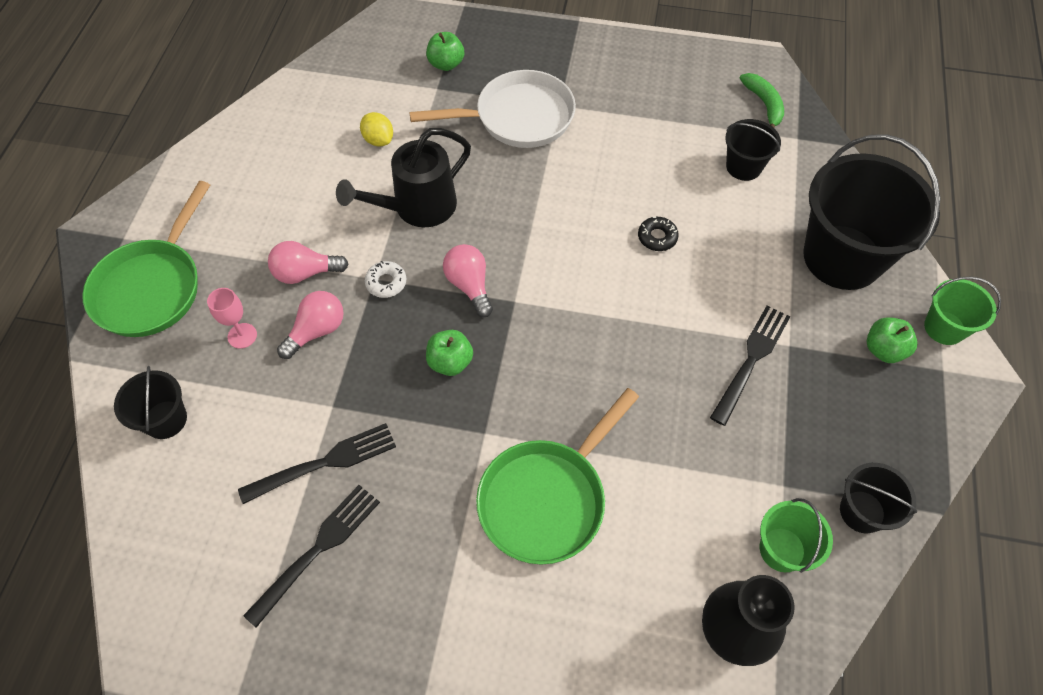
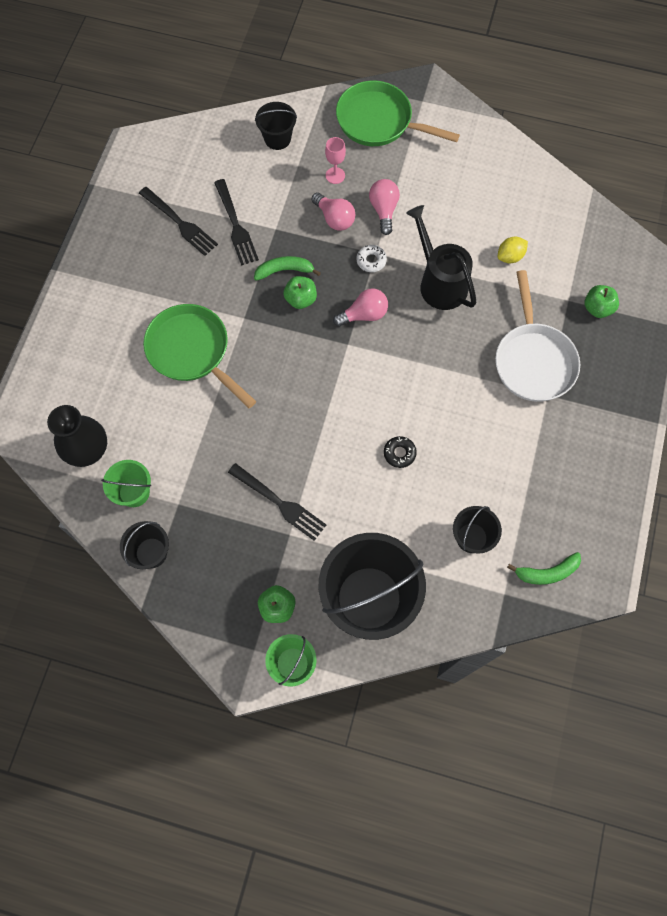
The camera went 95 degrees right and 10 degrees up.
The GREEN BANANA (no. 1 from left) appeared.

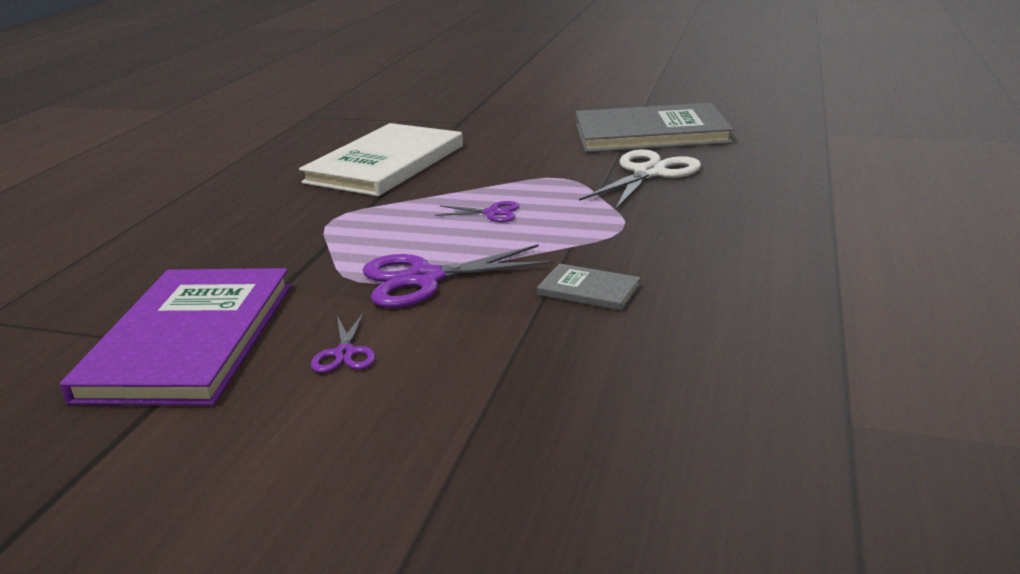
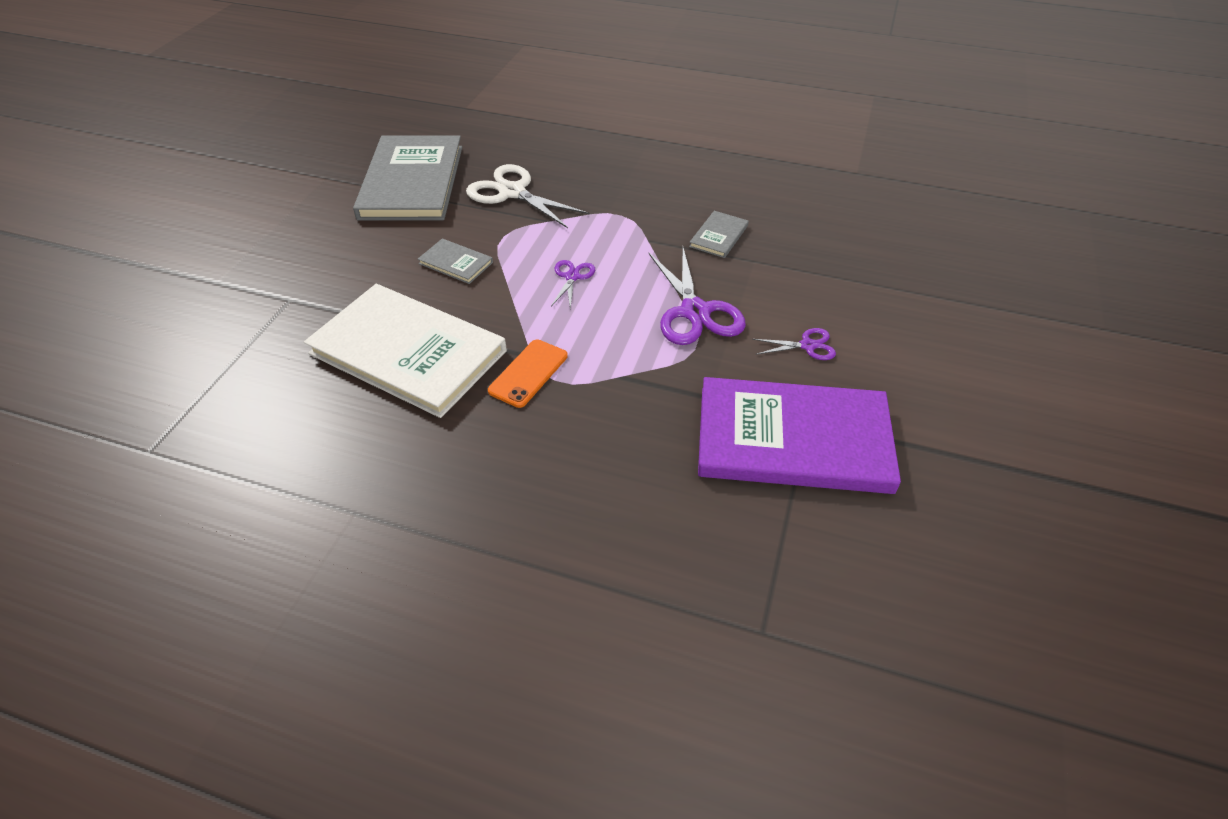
The camera went 90 degrees left and 20 degrees up.
The GREY BOOK (no. 2 from left) appeared.
The ORANGE PHONE appeared.

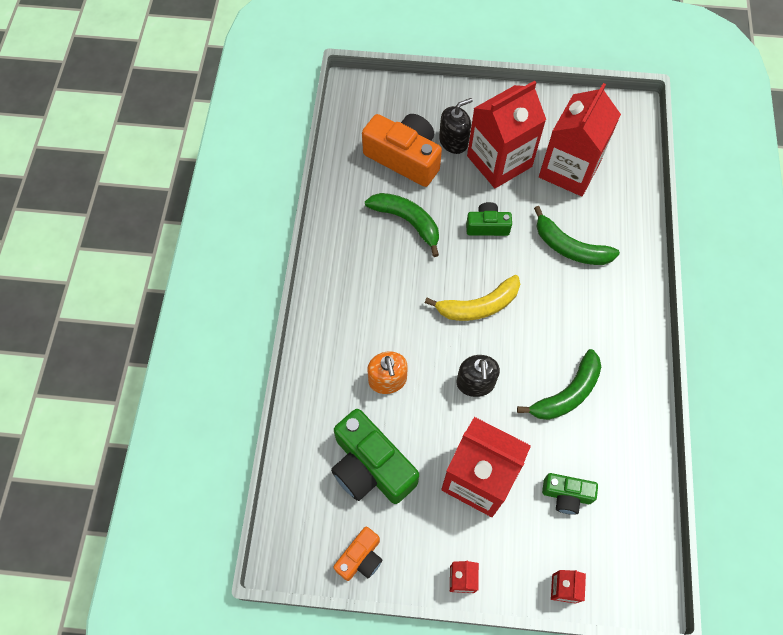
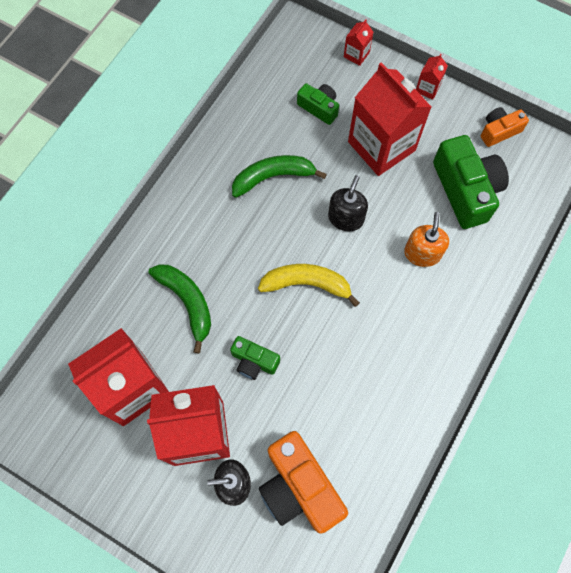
The camera went 155 degrees left and 5 degrees up.
The GREEN BANANA (no. 1 from left) disappeared.

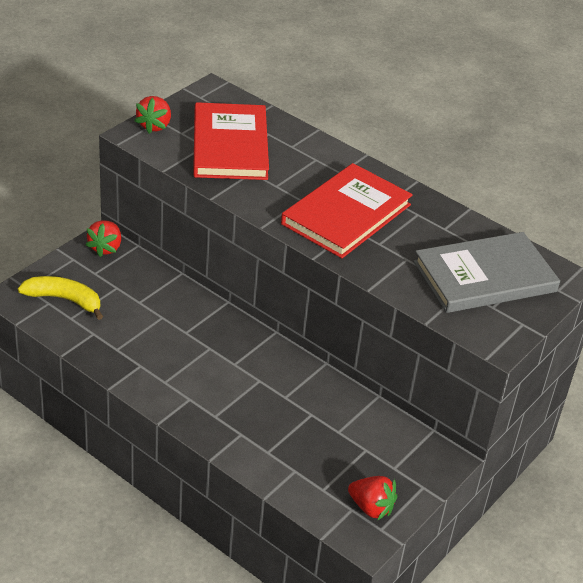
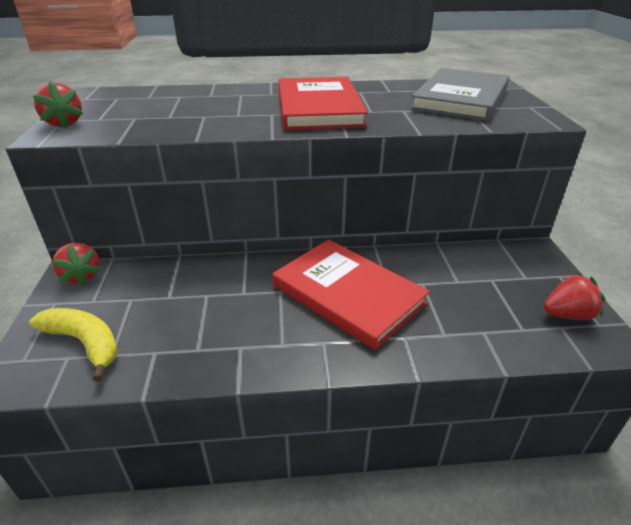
The camera went 40 degrees left and 5 degrees down.
The YELLOW BANANA turned 60 degrees clockwise.
The RED BOOK (no. 1 from left in the first image) moved.

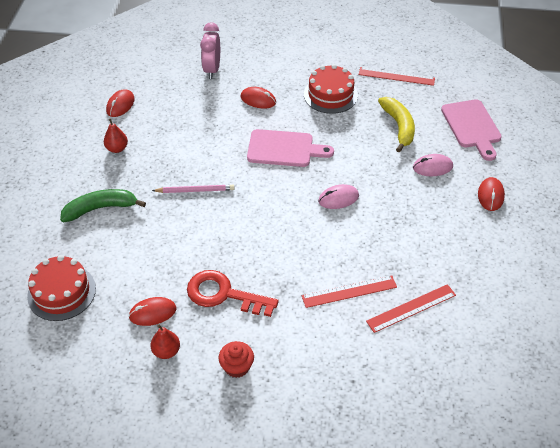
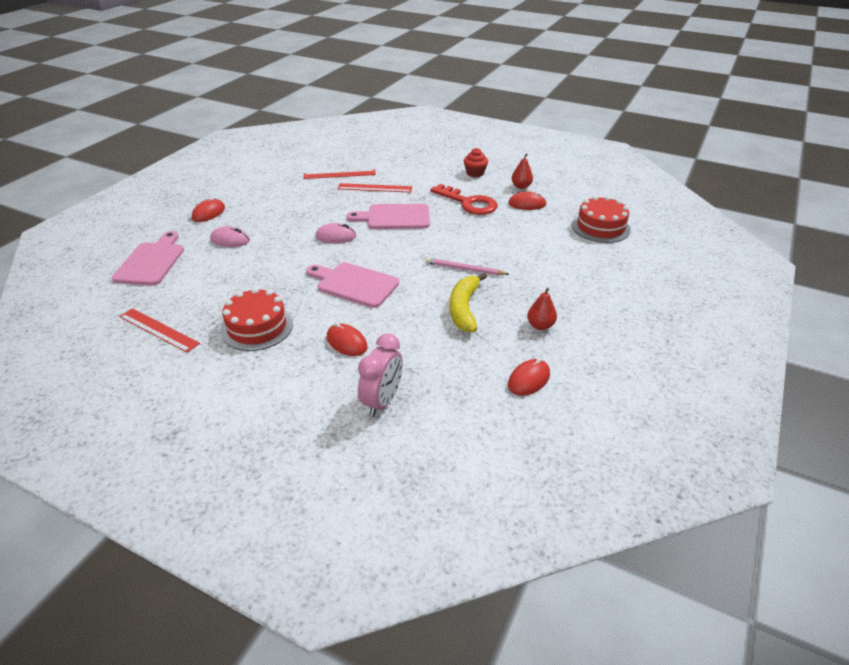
The camera went 160 degrees left and 10 degrees down.
The GREEN BANANA disappeared.
The YELLOW BANANA moved.
The PINK CUTTING BOARD (no. 3 from left) appeared.

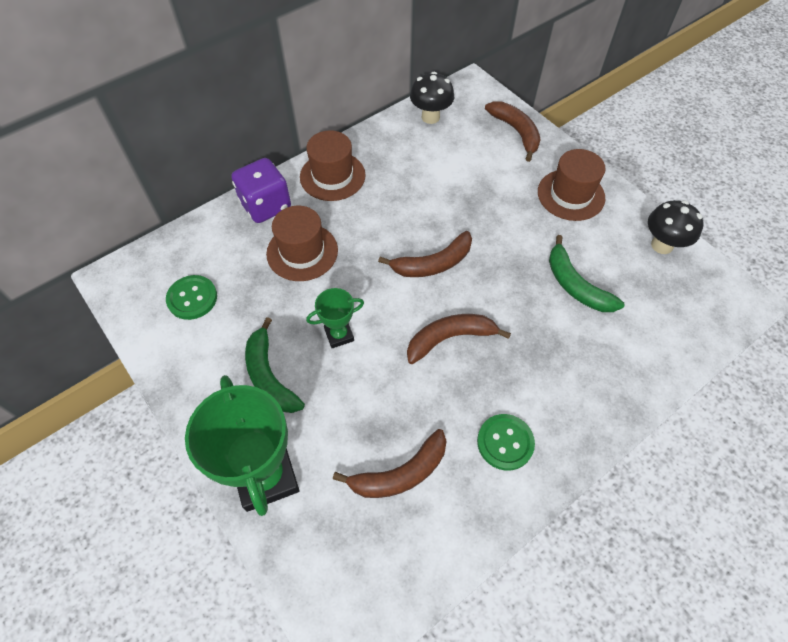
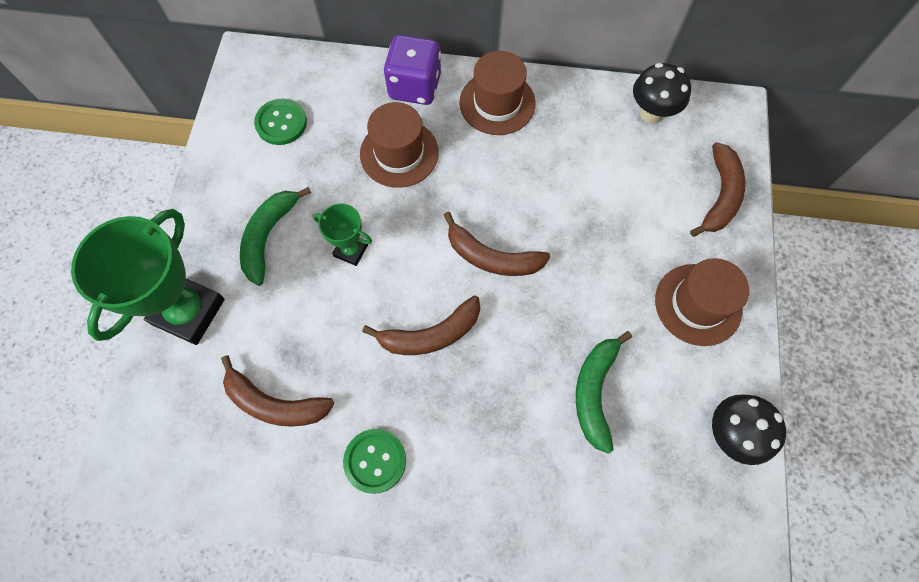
The camera went 45 degrees right and 10 degrees up.
The BROWN BANANA (no. 3 from left in the first image) turned 135 degrees clockwise.

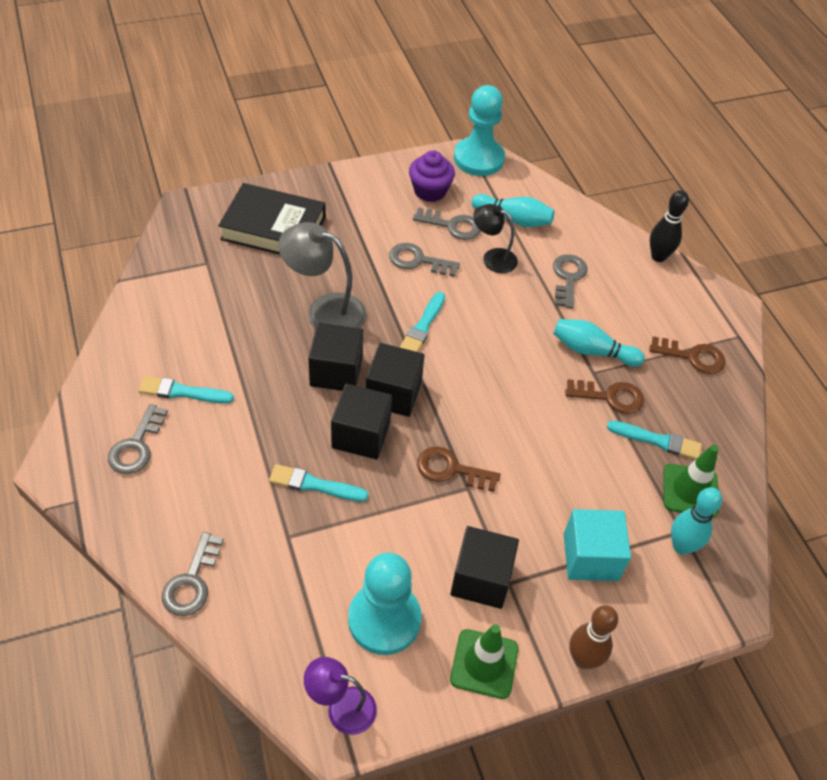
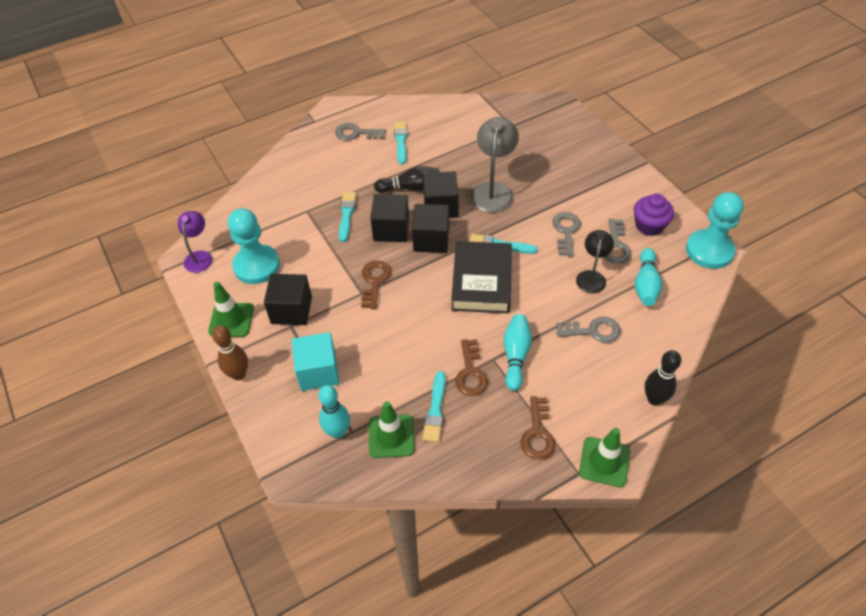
The camera went 85 degrees right and 0 degrees up.
The GREY KEY (no. 2 from left) disappeared.
The BLACK BOOK moved.
The BLACK BOWLING PIN (no. 1 from left) appeared.
The GREEN TRAFFIC CONE (no. 3 from left) appeared.

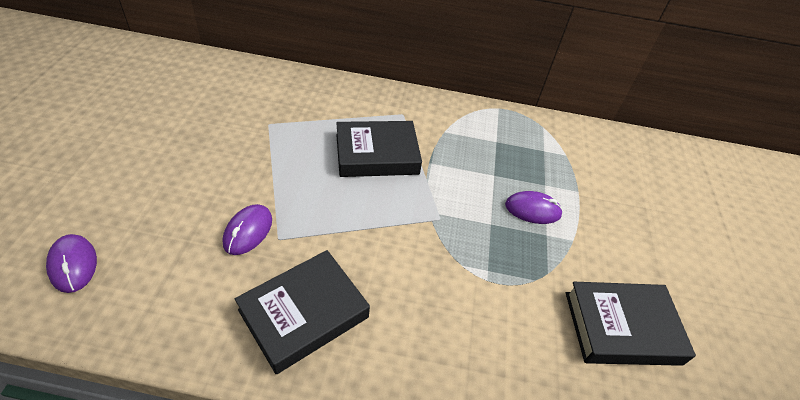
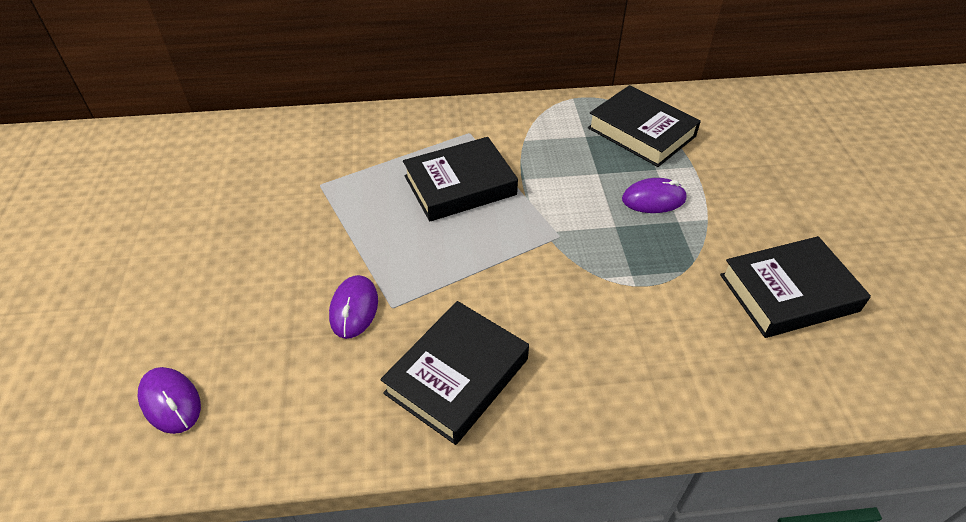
The camera went 10 degrees left and 0 degrees up.
The BLACK BOOK (no. 3 from left) appeared.

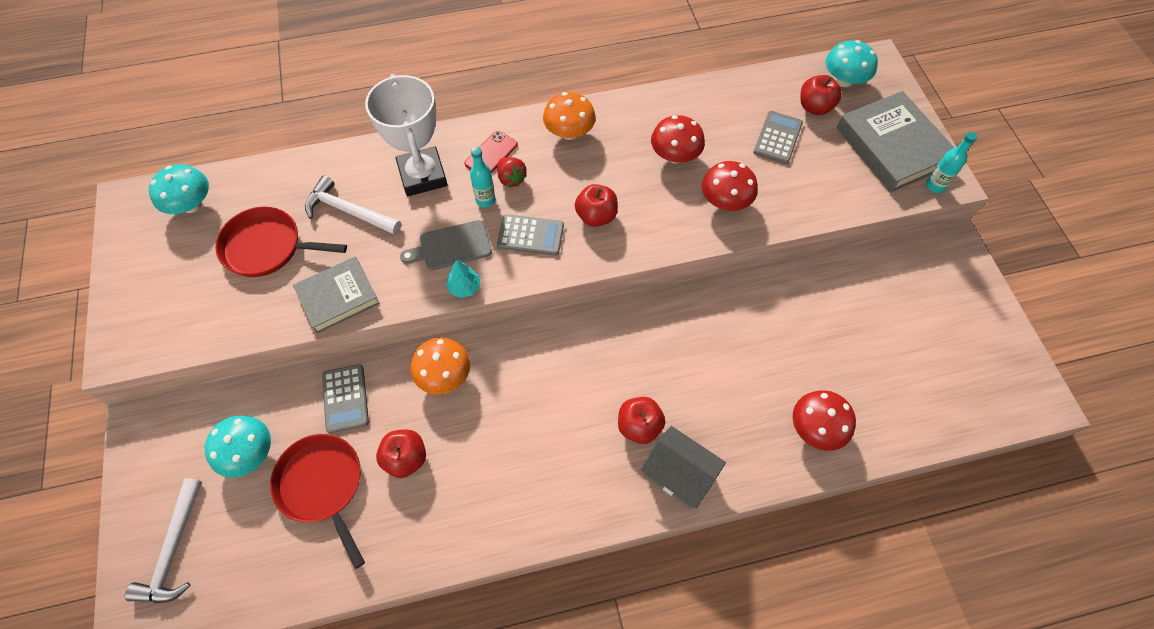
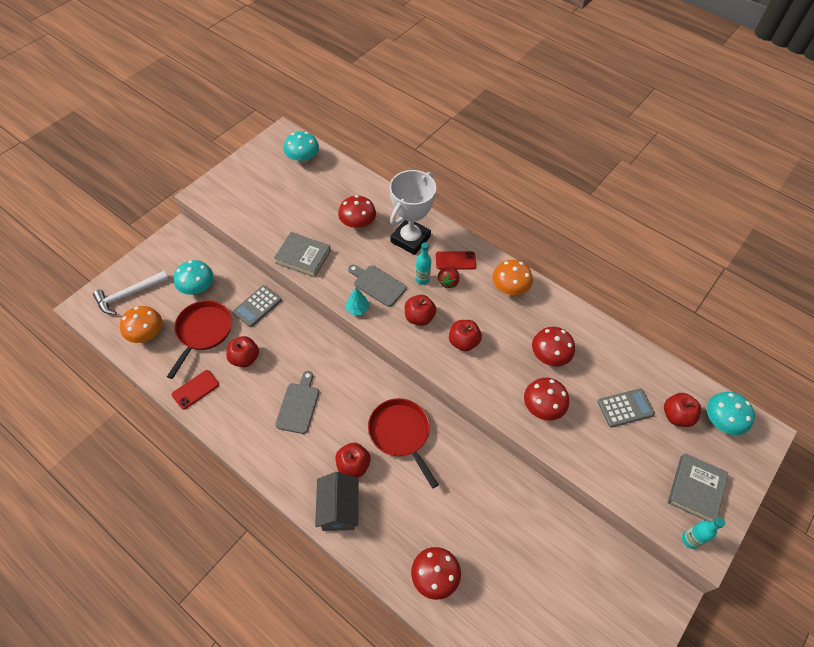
The camera went 50 degrees right and 5 degrees down.
The RED PAN (no. 1 from left in the first image) moved.
The WHITE HAMMER (no. 2 from left) was replaced by the RED MUSHROOM (no. 1 from left).
The ORANGE MUSHROOM (no. 1 from left) moved.
The GREY CALCULATOR (no. 2 from left) was replaced by the RED APPLE (no. 3 from left).
The GREY BOOK (no. 2 from left) changed to 0.66 times the size.
The RED PHONE (no. 1 from left) appeared.
The GREY CUTTING BOARD (no. 1 from left) appeared.

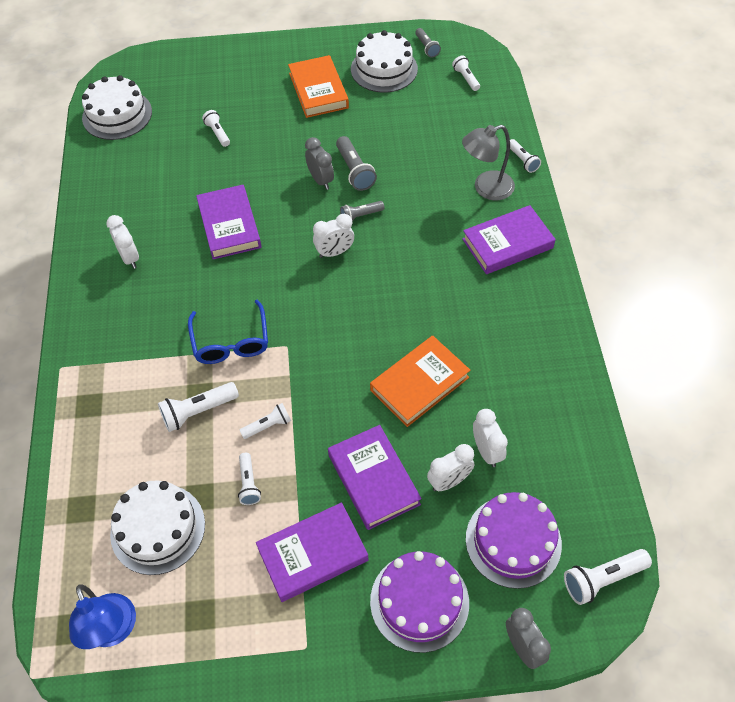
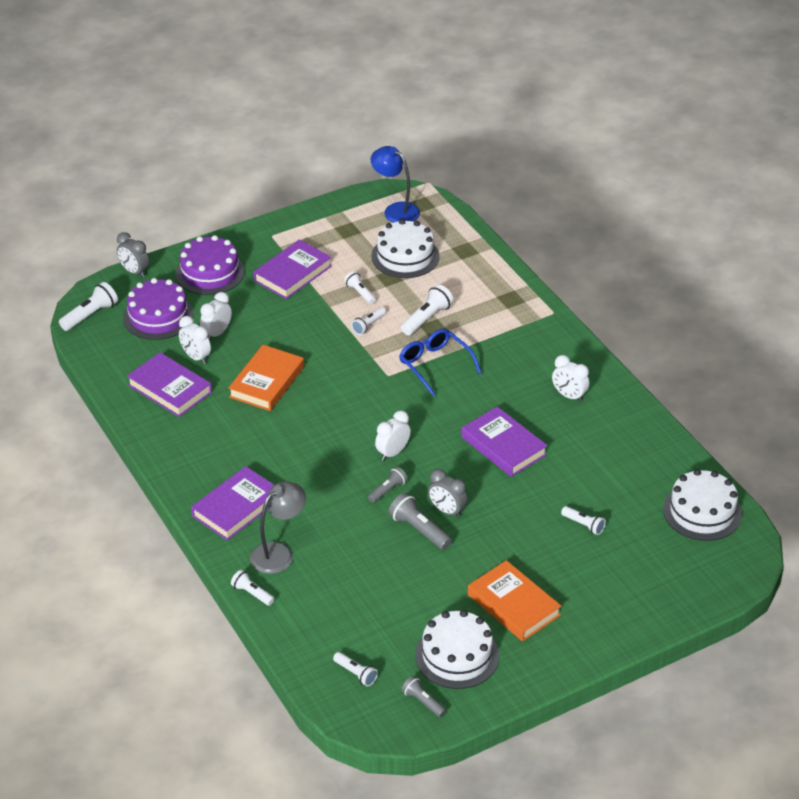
The camera went 155 degrees right and 15 degrees down.
The PURPLE BOOK (no. 3 from left in the first image) moved.

